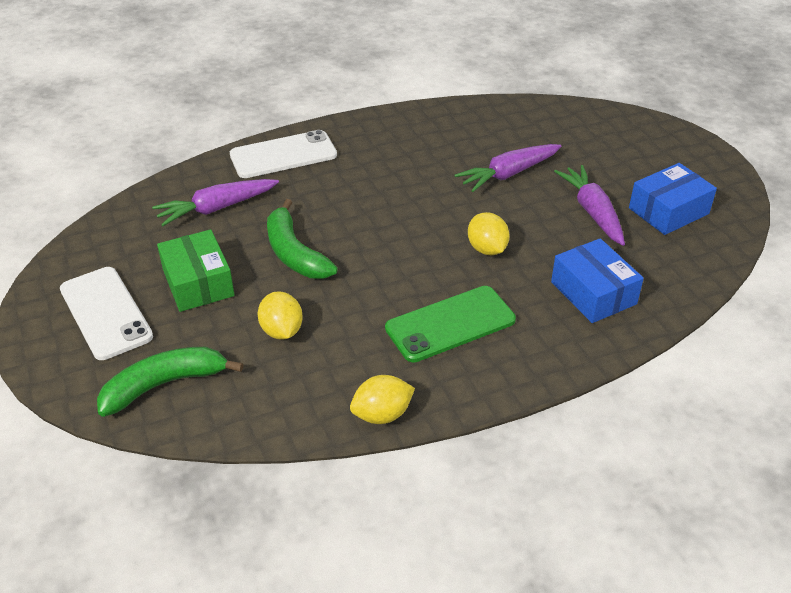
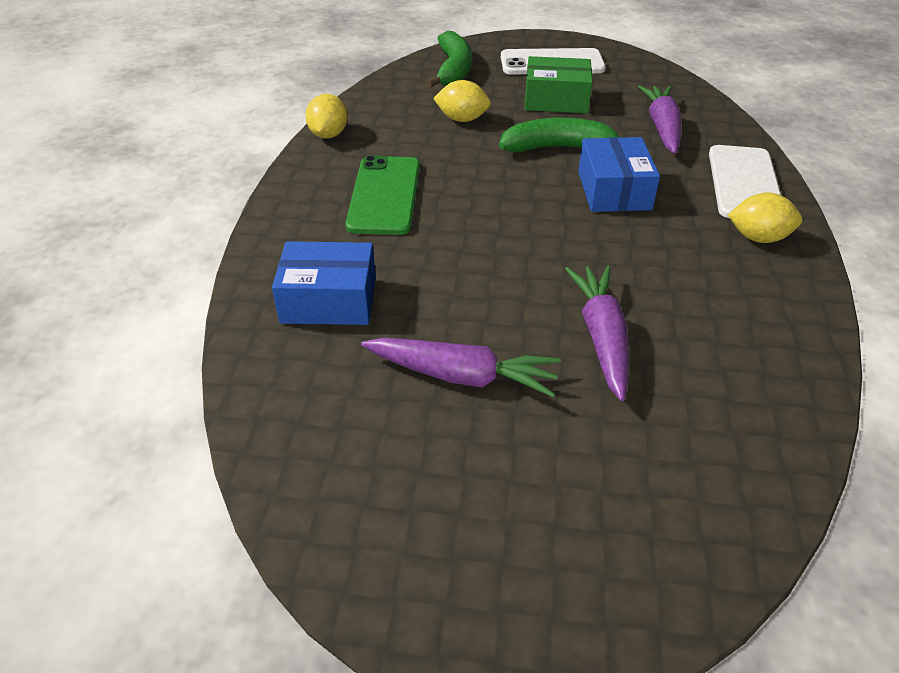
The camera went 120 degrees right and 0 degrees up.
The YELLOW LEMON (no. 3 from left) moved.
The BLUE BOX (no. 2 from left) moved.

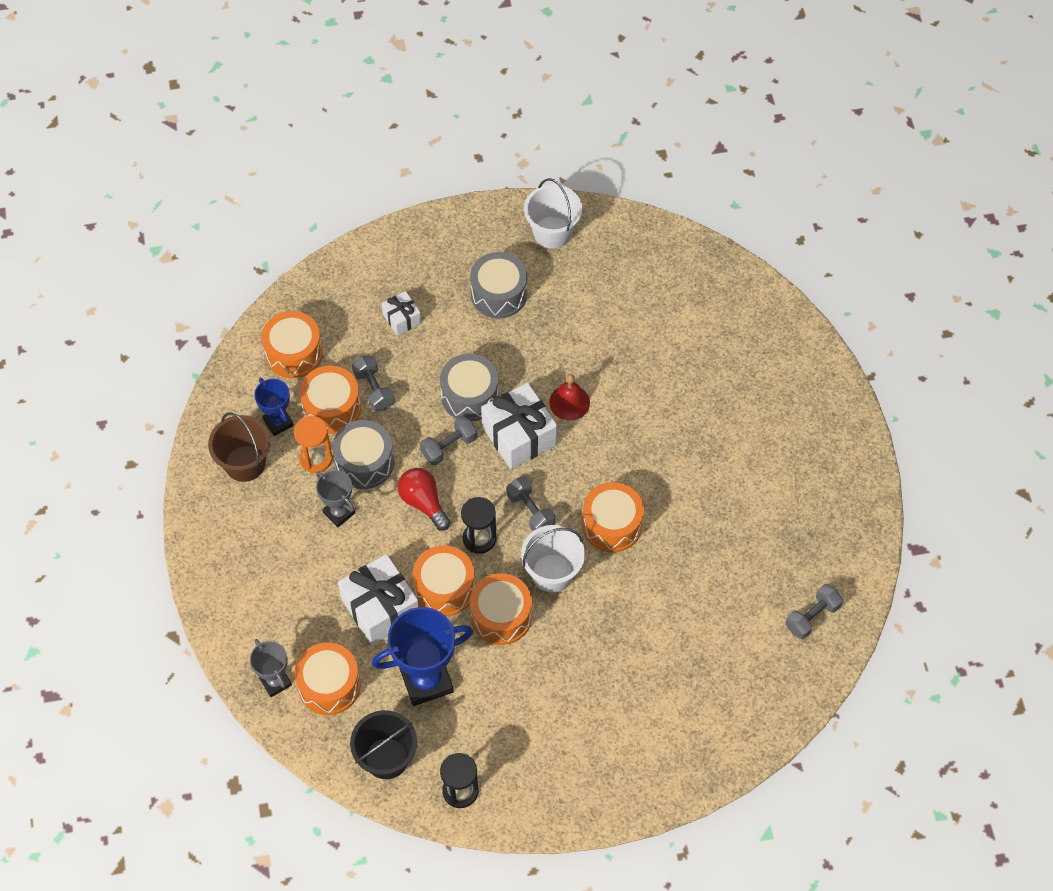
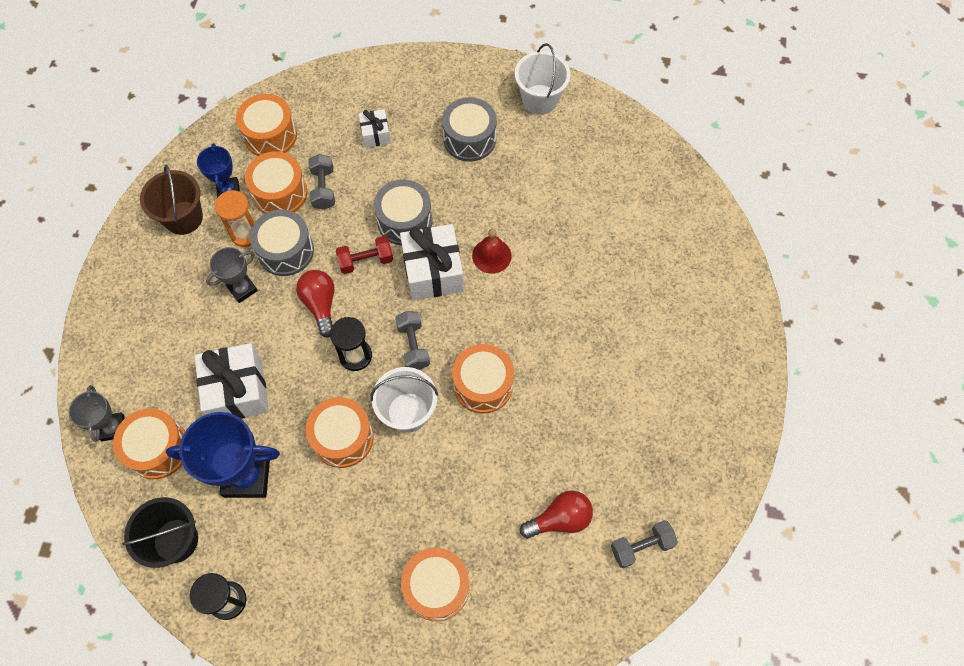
The camera went 20 degrees right and 5 degrees up.
The GREY TROPHY (no. 2 from left) turned 75 degrees clockwise.
The ORANGE DRUM (no. 4 from left in the first image) moved.
The GREY DUMBBELL (no. 2 from left) became the RED DUMBBELL.
The RED LIGHT BULB (no. 2 from left) appeared.

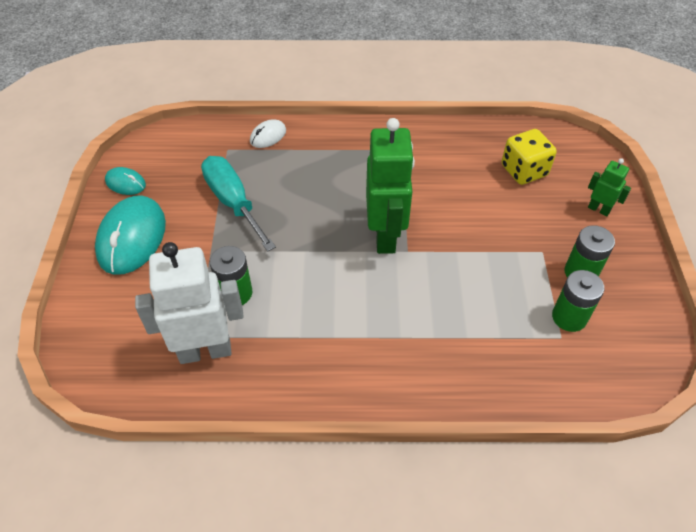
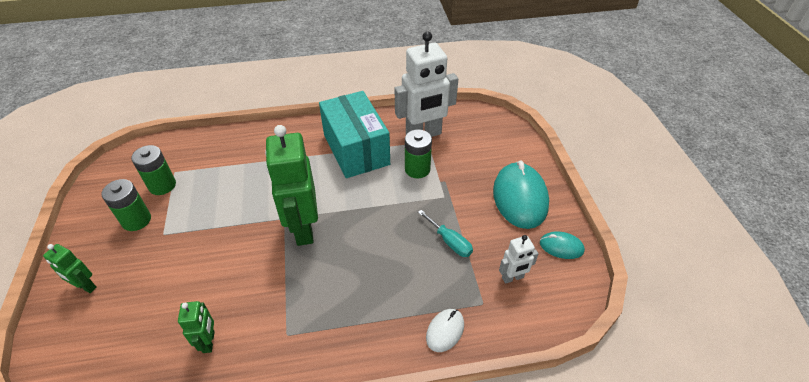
The camera went 170 degrees right and 5 degrees down.
The TURQUOISE SCREWDRIVER changed to 0.56 times the size.
The YELLOW DICE disappeared.
The GREEN ROBOT (no. 2 from left) appeared.
The TURQUOISE BOX appeared.
The WHITE ROBOT (no. 2 from left) appeared.

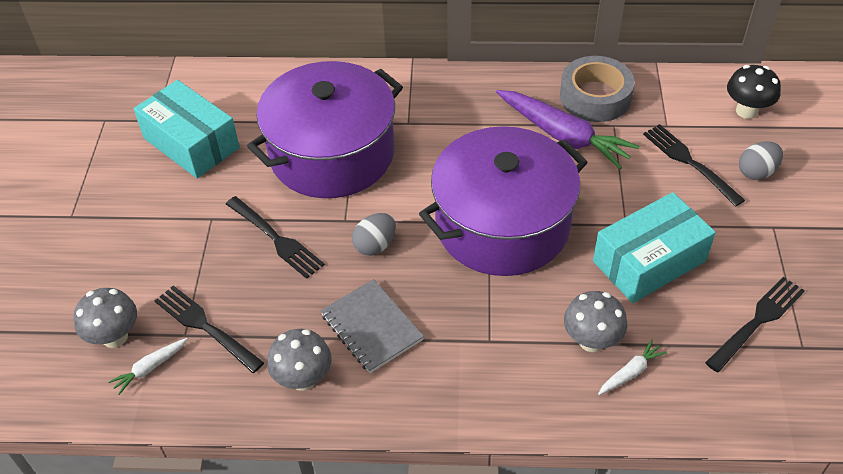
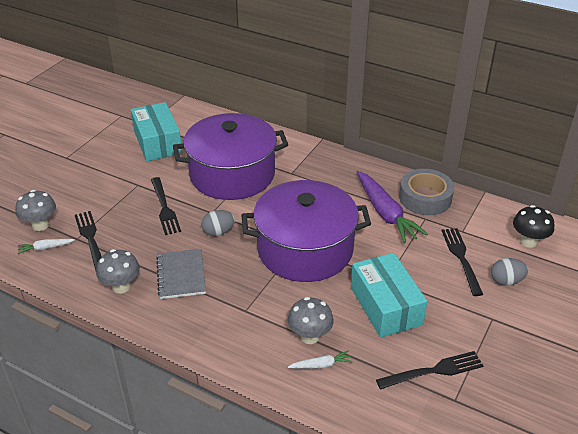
The camera went 25 degrees right and 10 degrees down.
The TURQUOISE BOX (no. 2 from left) turned 75 degrees clockwise.

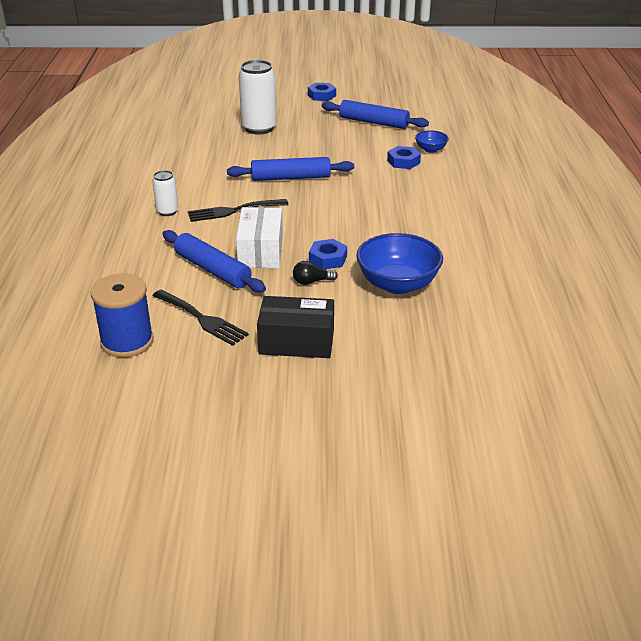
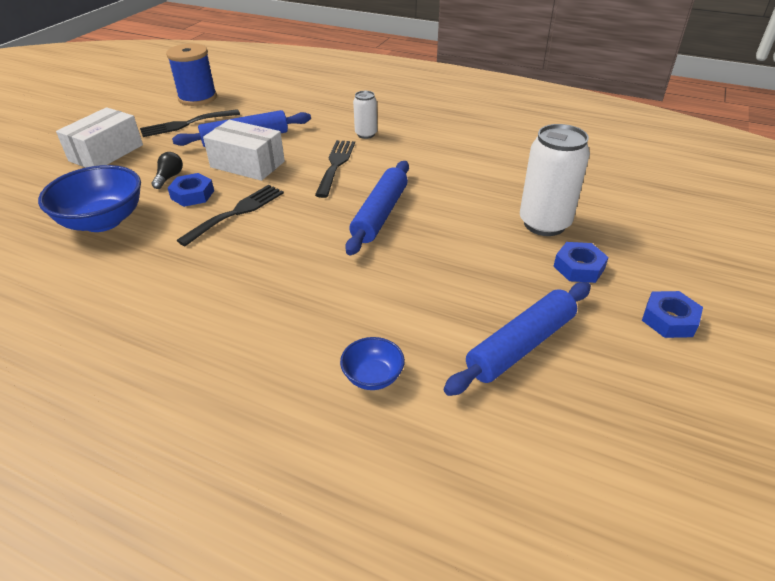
The camera went 115 degrees right and 5 degrees up.
The BLACK BOX became the WHITE BOX (no. 1 from left).
The BLUE NUT (no. 3 from left in the first image) moved.
The BLACK FORK (no. 2 from left) appeared.

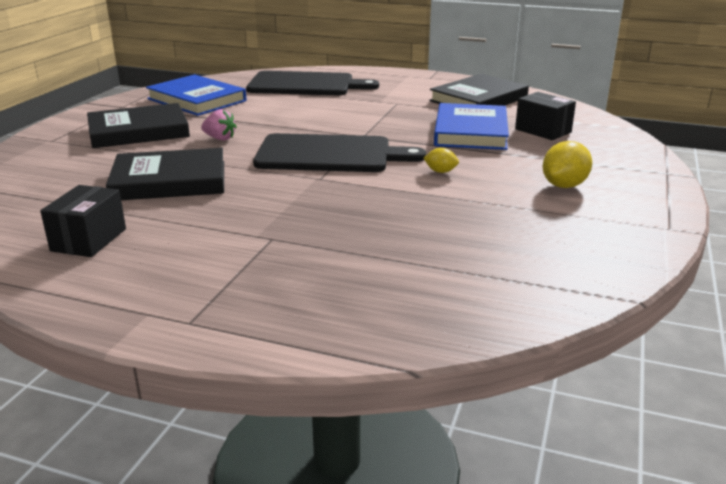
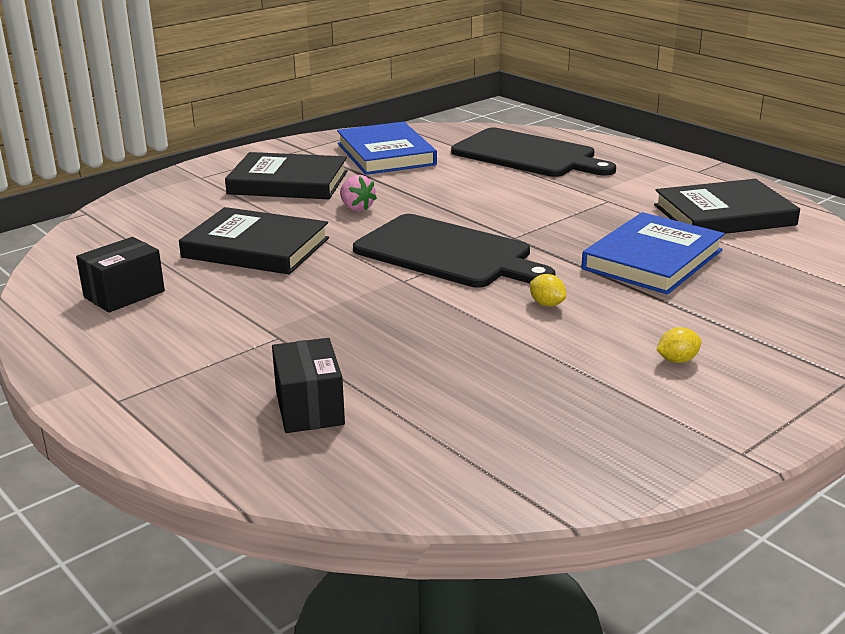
The camera went 30 degrees right and 0 degrees up.
The BLACK BOX (no. 2 from left) moved.
The YELLOW LEMON (no. 2 from left) changed to 0.57 times the size.

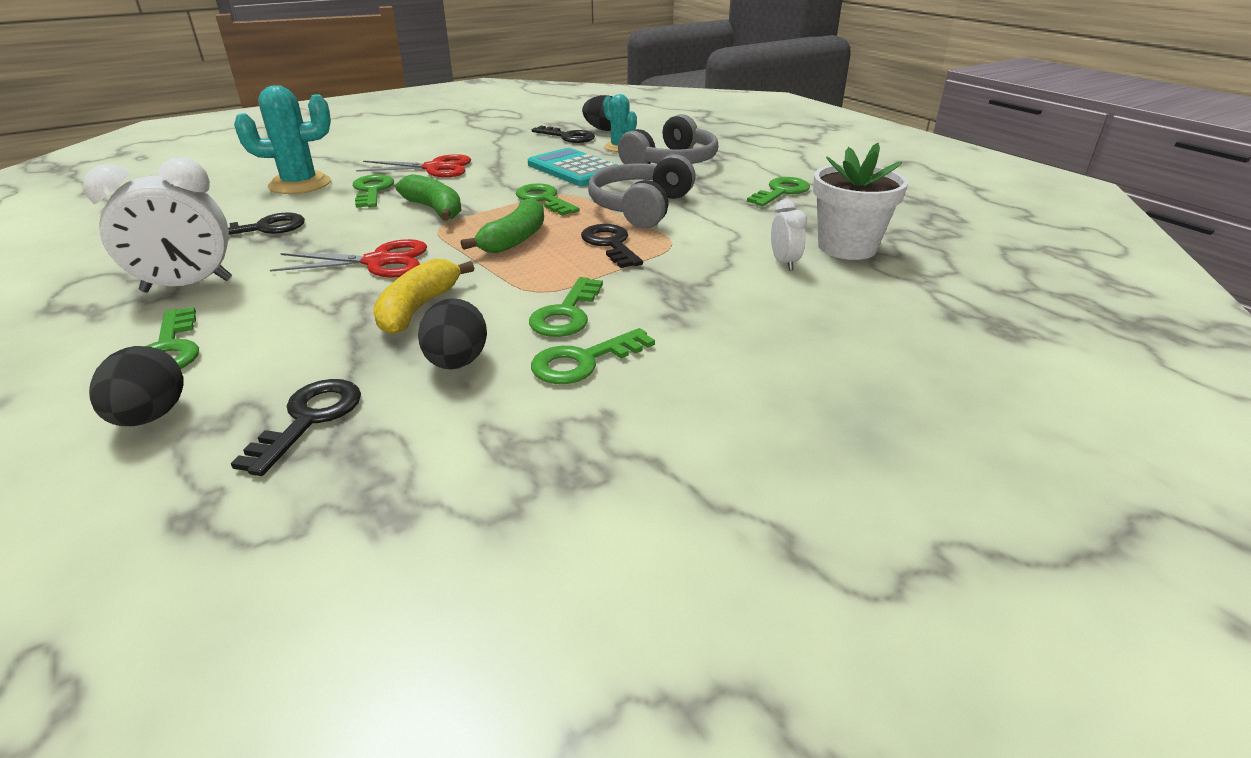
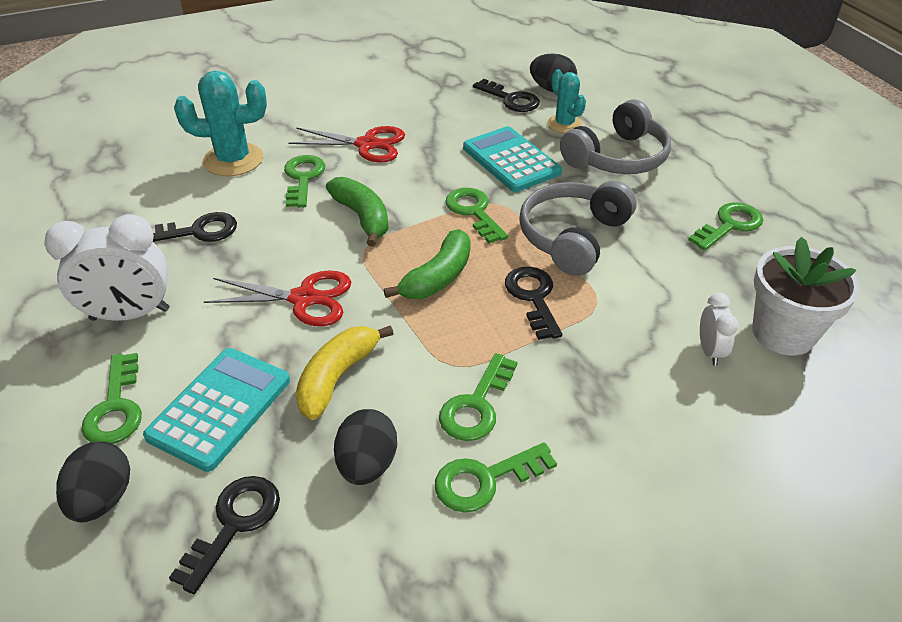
The camera went 10 degrees right and 10 degrees up.
The TURQUOISE CALCULATOR (no. 1 from left) appeared.

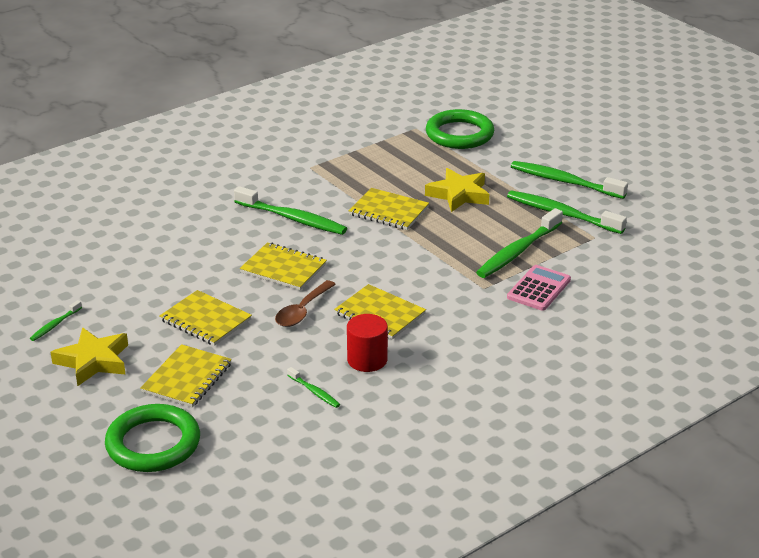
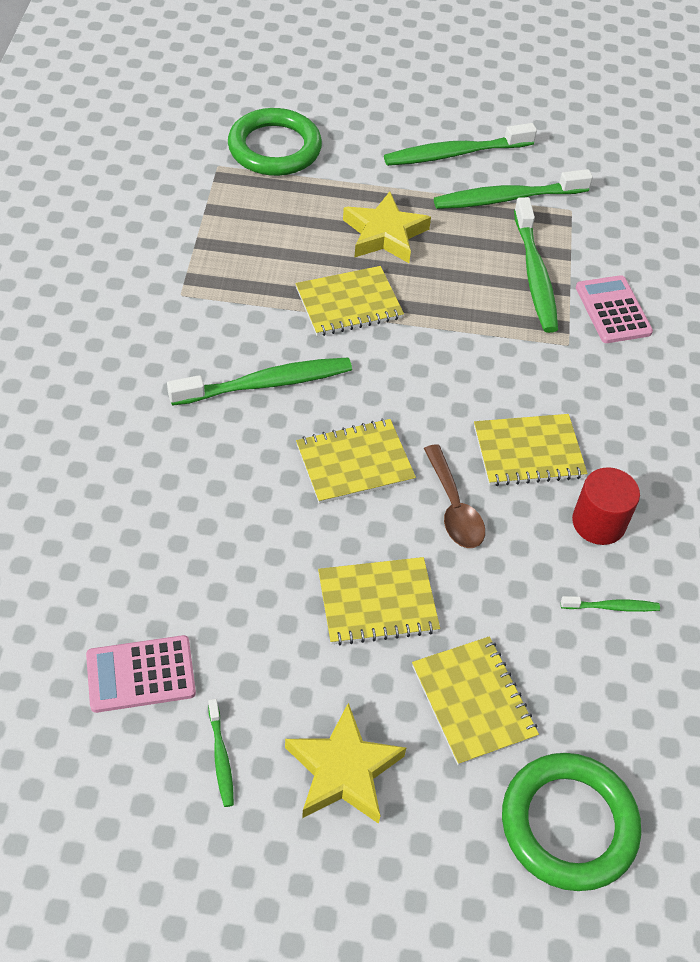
The camera went 50 degrees left and 20 degrees up.
The PINK CALCULATOR (no. 1 from left) appeared.

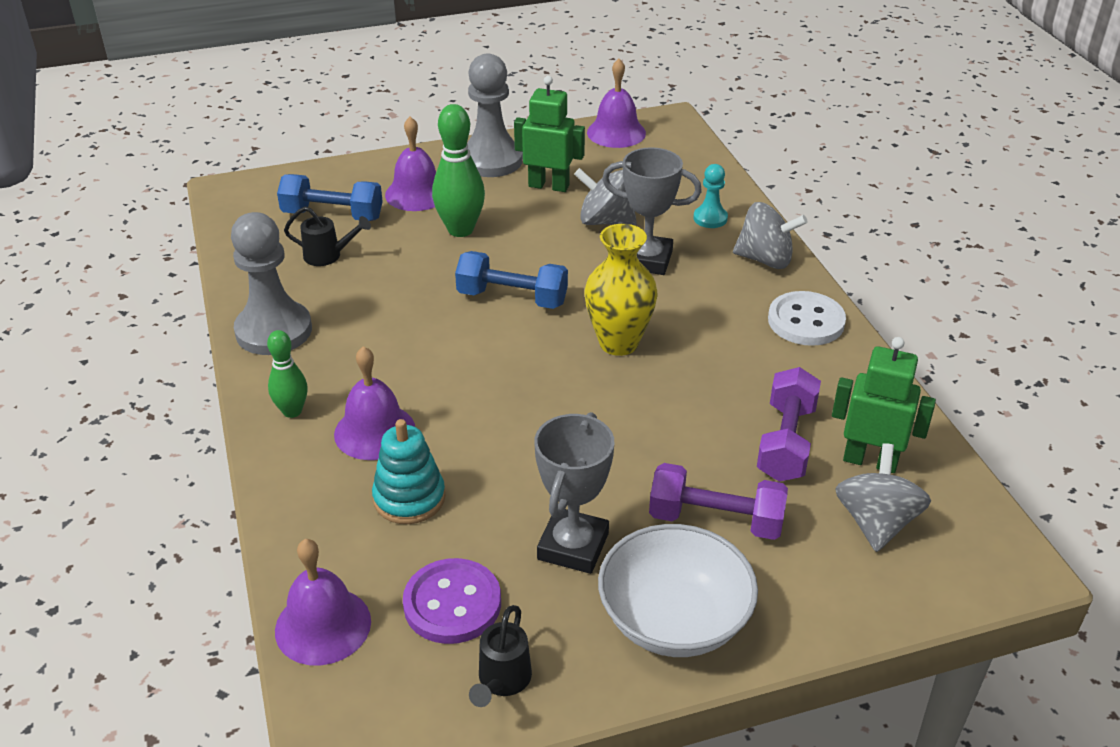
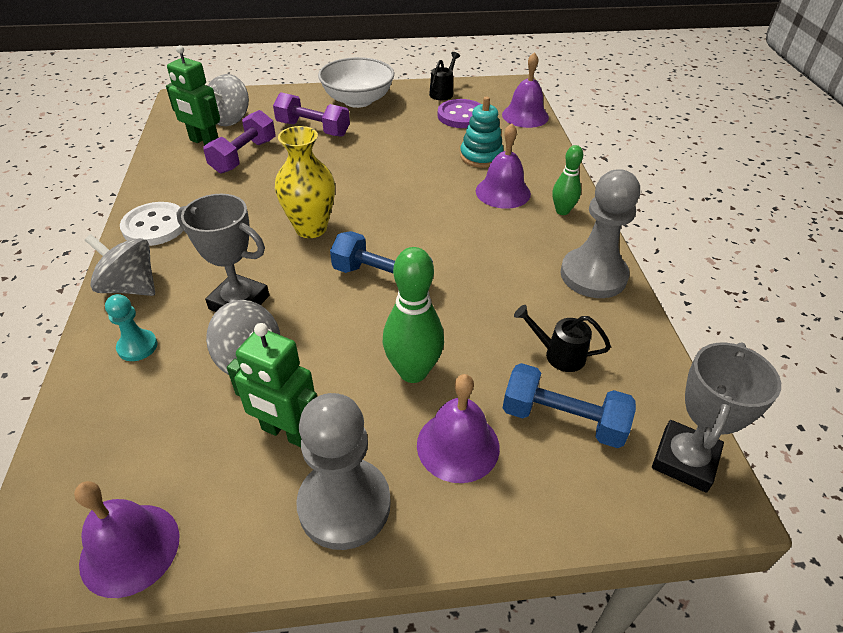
The camera went 170 degrees left and 5 degrees up.
The GREY TROPHY (no. 1 from left in the first image) moved.

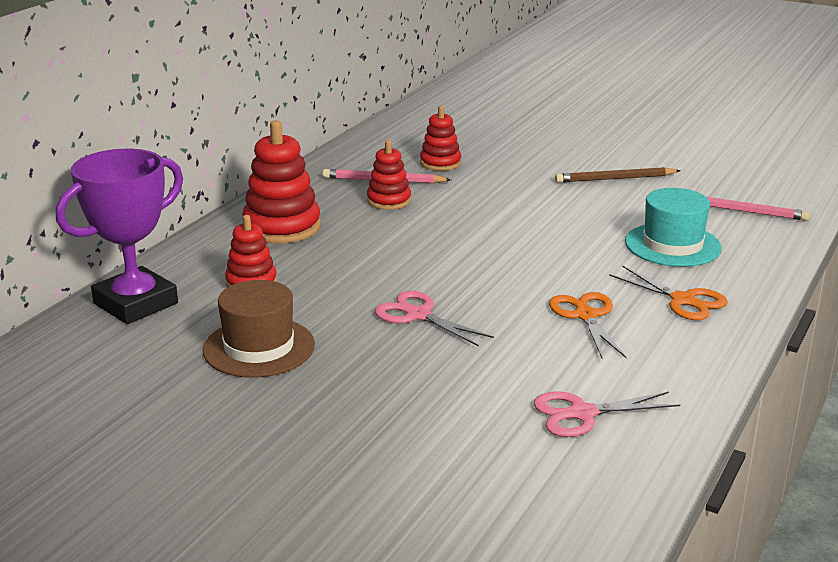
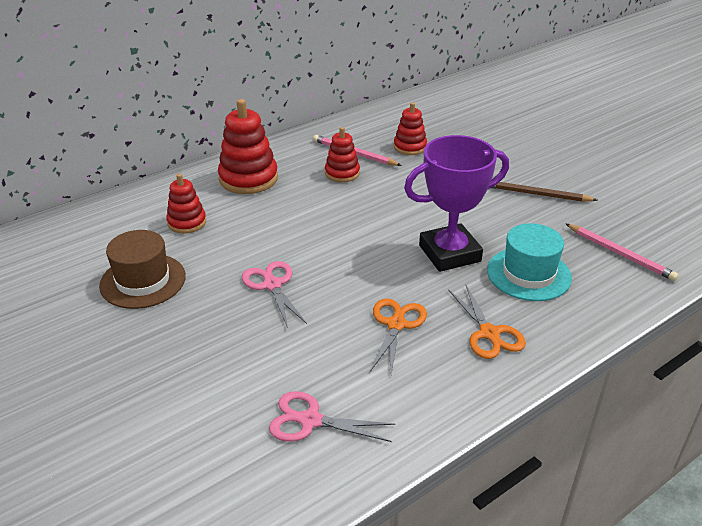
The camera went 25 degrees right and 10 degrees up.
The PURPLE TROPHY moved.

